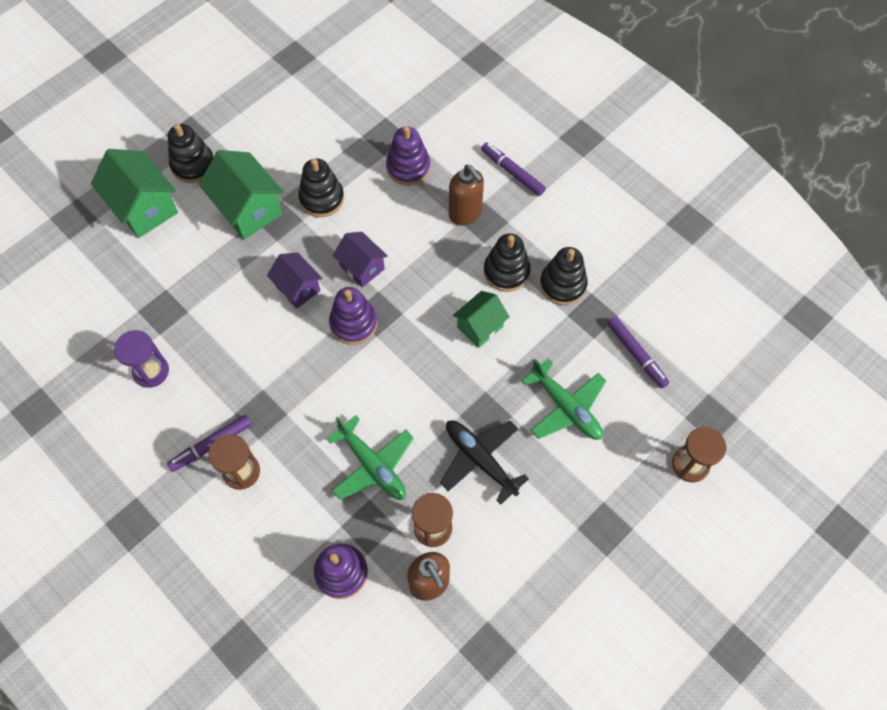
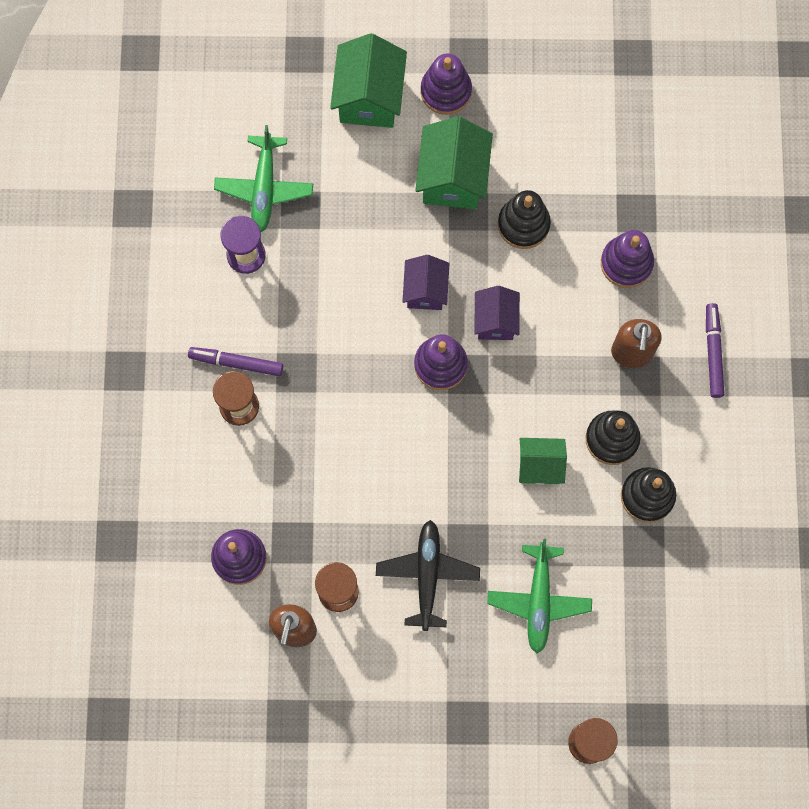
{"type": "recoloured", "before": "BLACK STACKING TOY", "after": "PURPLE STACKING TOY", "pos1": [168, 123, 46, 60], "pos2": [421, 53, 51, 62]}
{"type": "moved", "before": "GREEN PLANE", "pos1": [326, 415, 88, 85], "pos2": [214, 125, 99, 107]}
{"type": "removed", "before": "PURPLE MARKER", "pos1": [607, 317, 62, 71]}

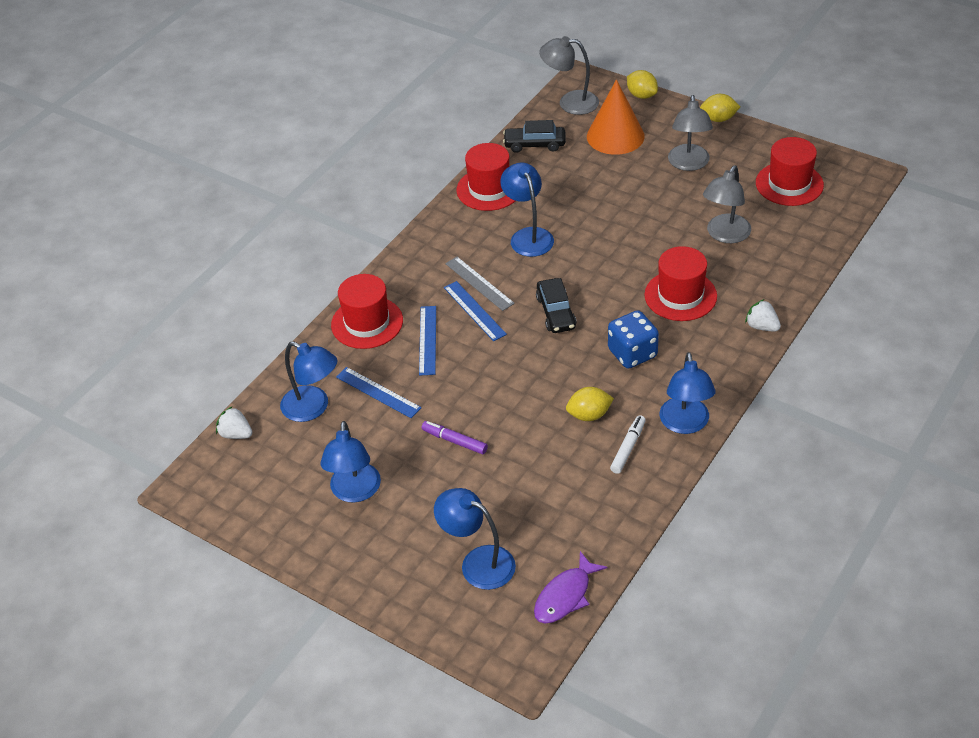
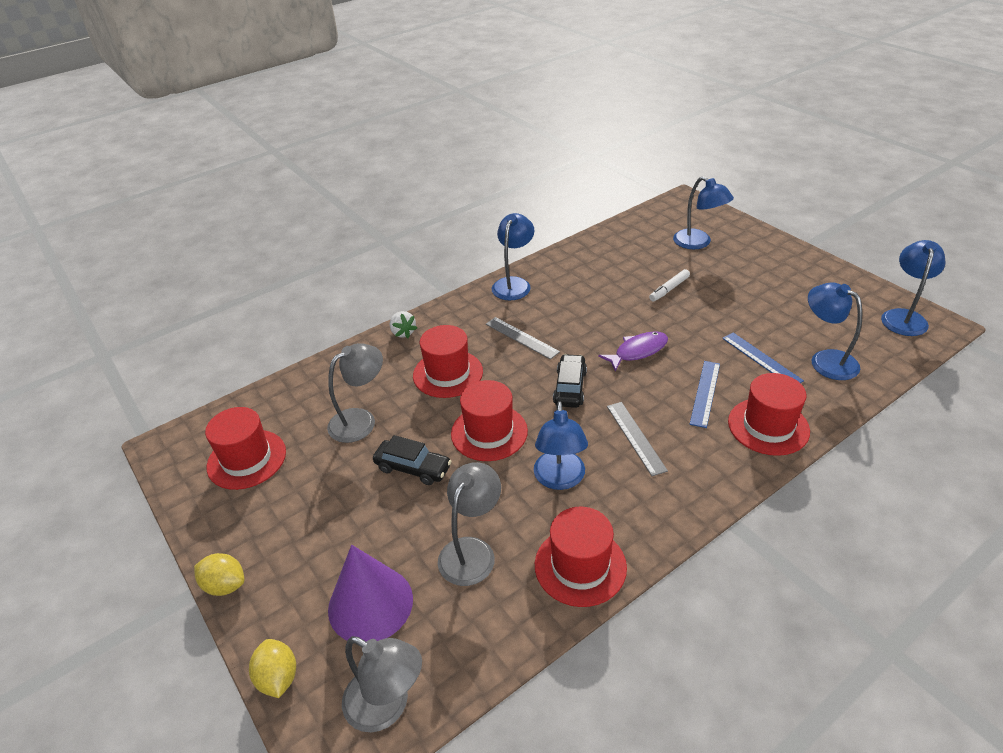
{"type": "removed", "before": "WHITE STRAWBERRY", "pos1": [216, 406, 36, 33]}
{"type": "moved", "before": "BLUE LAMP", "pos1": [321, 421, 60, 82], "pos2": [881, 240, 65, 96]}
{"type": "removed", "before": "PURPLE MARKER", "pos1": [422, 421, 66, 34]}
{"type": "removed", "before": "BLUE RULER", "pos1": [444, 281, 63, 60]}
{"type": "moved", "before": "BLACK CAR", "pos1": [503, 120, 63, 33], "pos2": [373, 435, 78, 50]}
{"type": "moved", "before": "PURPLE FISH", "pos1": [534, 551, 74, 73], "pos2": [598, 331, 70, 41]}
{"type": "removed", "before": "YELLOW LEMON", "pos1": [566, 387, 48, 34]}
{"type": "recoloured", "before": "ORANGE CONE", "after": "PURPLE CONE", "pos1": [587, 79, 58, 76], "pos2": [328, 545, 85, 97]}
{"type": "replaced", "before": "BLUE DICE", "after": "GREY RULER", "pos1": [608, 310, 51, 59], "pos2": [486, 317, 74, 43]}
{"type": "moved", "before": "WHITE MARKER", "pos1": [610, 415, 36, 59], "pos2": [649, 269, 41, 33]}
{"type": "moved", "before": "GREY LAMP", "pos1": [668, 95, 45, 76], "pos2": [438, 462, 63, 124]}
{"type": "added", "after": "RED HAT", "pos2": [451, 380, 77, 81]}

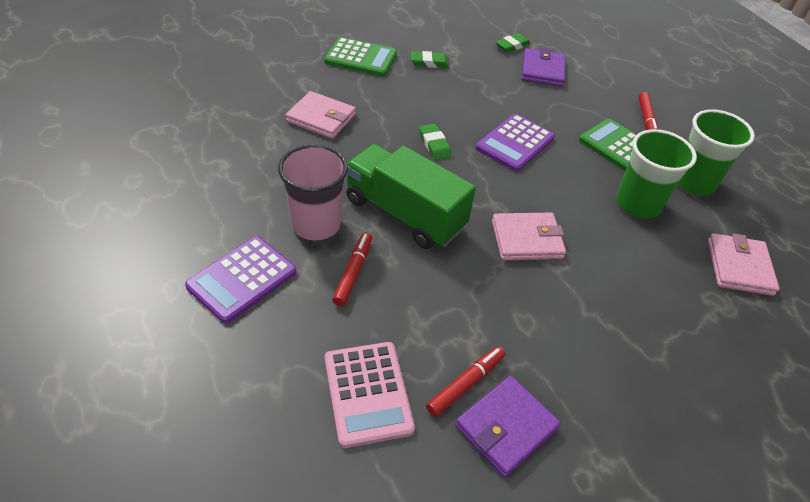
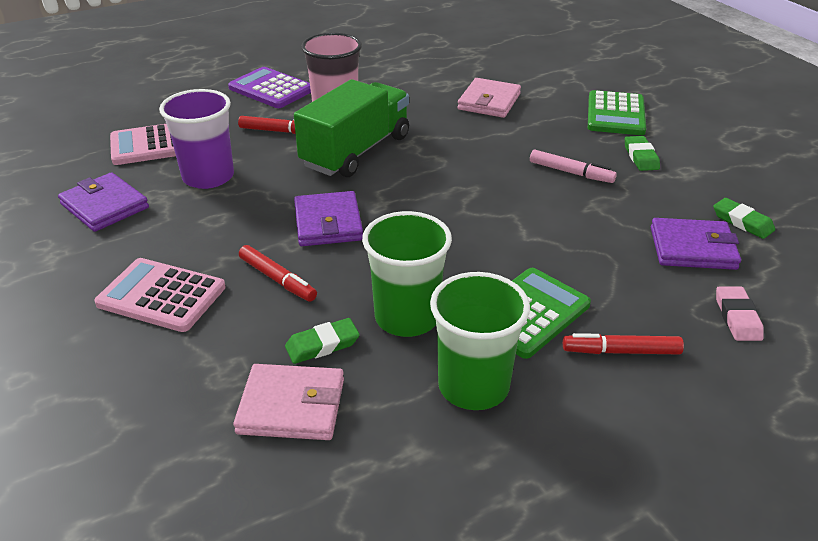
{"type": "moved", "before": "GREEN ERASER", "pos1": [419, 124, 33, 36], "pos2": [285, 318, 75, 46]}
{"type": "moved", "before": "RED MARKER", "pos1": [426, 346, 79, 71], "pos2": [239, 245, 78, 57]}
{"type": "removed", "before": "PURPLE CALCULATOR", "pos1": [476, 114, 79, 58]}
{"type": "recoloured", "before": "PINK WALLET", "after": "PURPLE WALLET", "pos1": [492, 213, 74, 47], "pos2": [294, 191, 69, 55]}
{"type": "added", "after": "PINK CALCULATOR", "pos2": [94, 258, 132, 74]}
{"type": "added", "after": "PURPLE CUP", "pos2": [159, 89, 75, 100]}
{"type": "added", "after": "PINK MARKER", "pos2": [530, 150, 87, 33]}
{"type": "added", "after": "PINK ERASER", "pos2": [716, 286, 48, 55]}

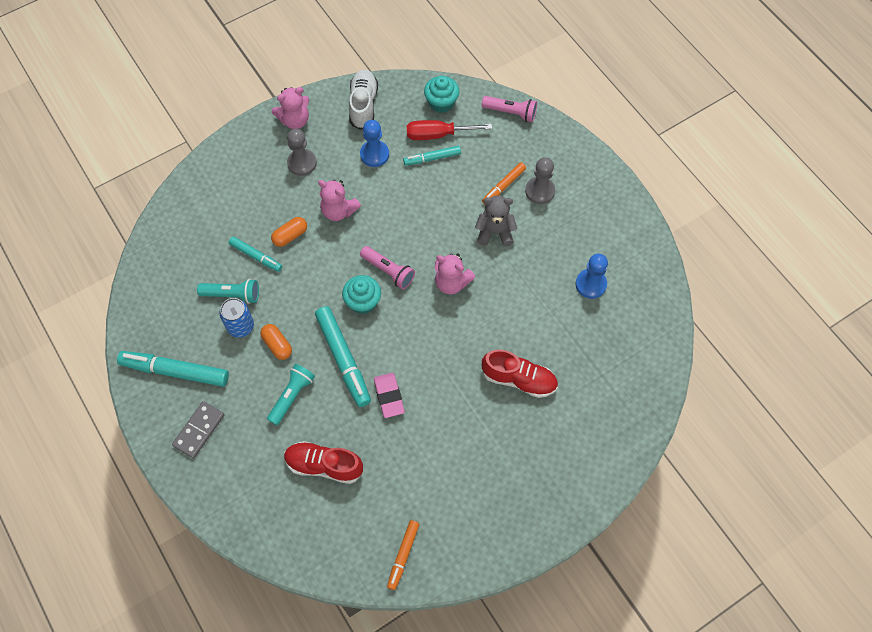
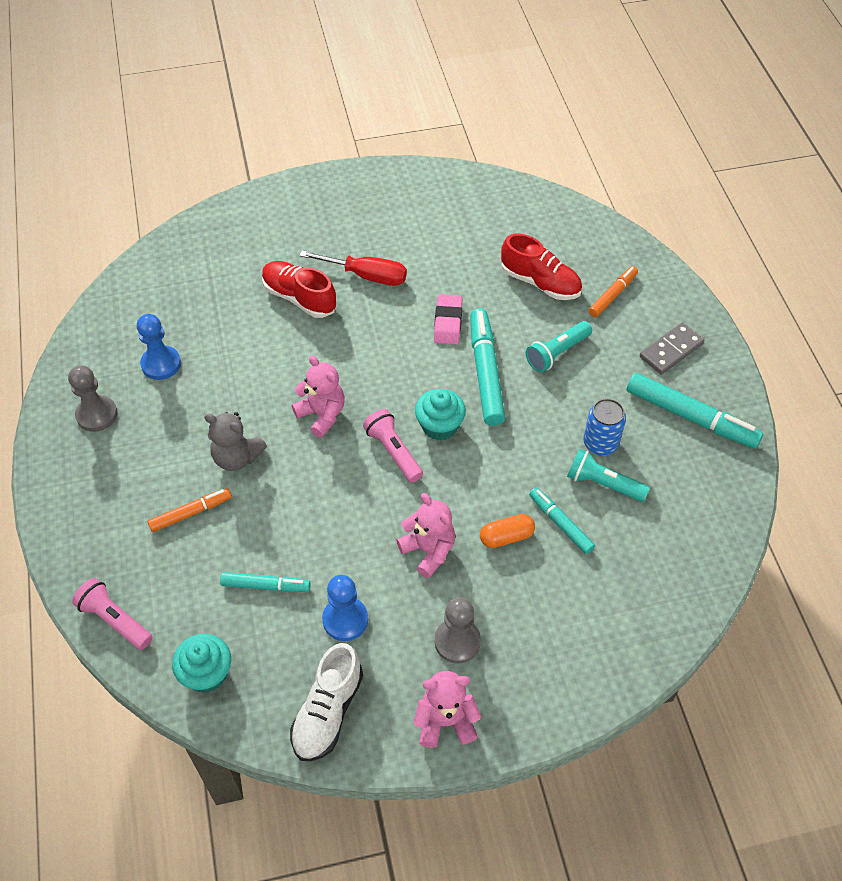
{"type": "removed", "before": "ORANGE CAPSULE", "pos1": [260, 324, 32, 36]}
{"type": "moved", "before": "ORANGE MARKER", "pos1": [387, 520, 32, 70], "pos2": [589, 266, 49, 51]}
{"type": "moved", "before": "RED SCREWDRIVER", "pos1": [407, 120, 85, 20], "pos2": [300, 251, 107, 35]}
{"type": "moved", "before": "GREY PAWN", "pos1": [525, 157, 30, 47], "pos2": [68, 365, 49, 67]}

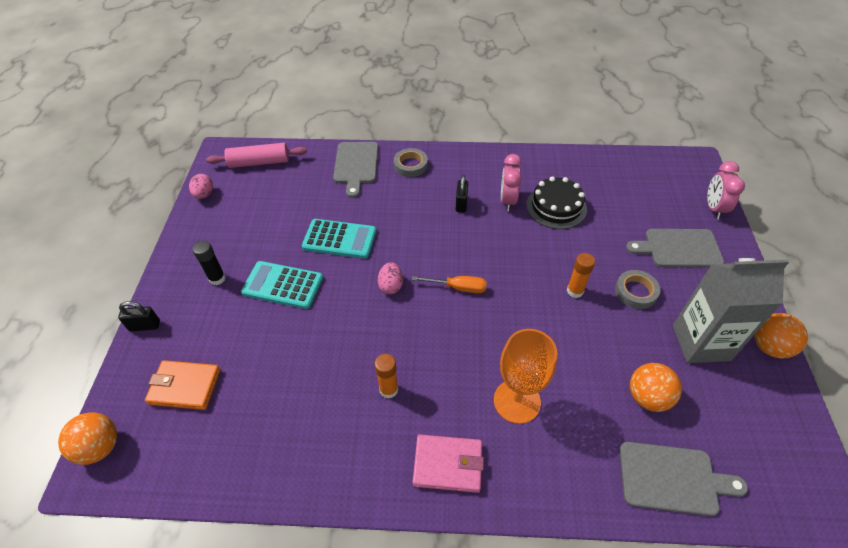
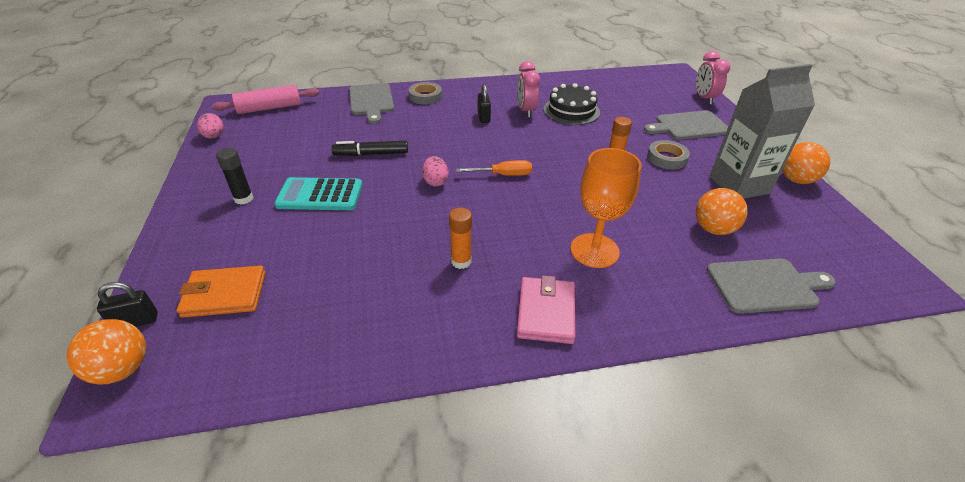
{"type": "moved", "before": "BLACK PADLOCK", "pos1": [118, 301, 42, 30], "pos2": [97, 282, 61, 45]}
{"type": "replaced", "before": "TURQUOISE CALCULATOR", "after": "BLACK MARKER", "pos1": [302, 219, 74, 40], "pos2": [331, 141, 77, 15]}
{"type": "turned", "before": "PINK WALLET", "pos1": [413, 435, 71, 58], "pos2": [517, 275, 59, 69], "turn": -75}

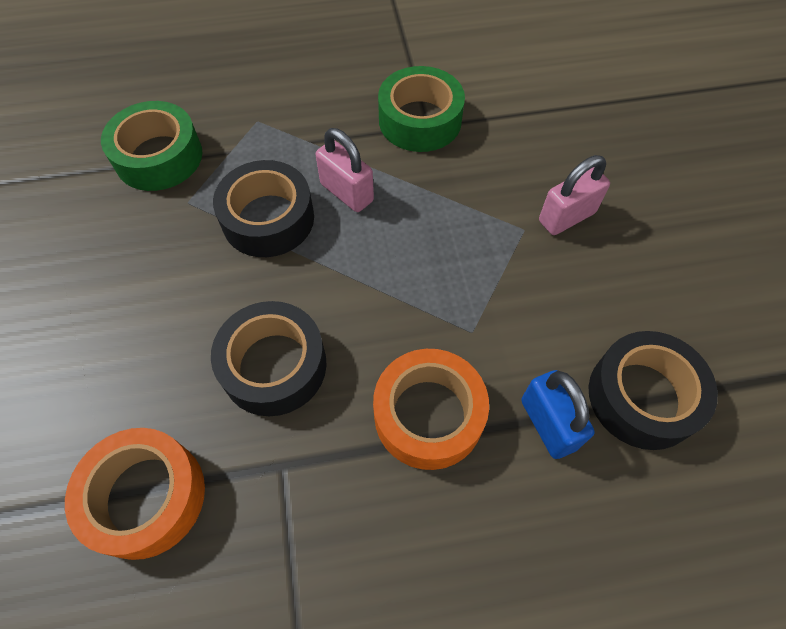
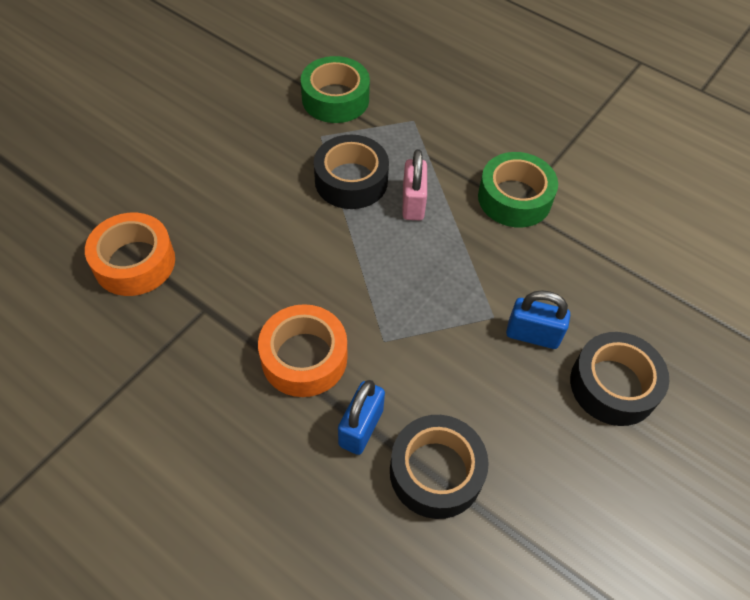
{"type": "moved", "before": "BLACK TAPE", "pos1": [211, 301, 116, 115], "pos2": [570, 332, 99, 94]}
{"type": "recoloured", "before": "PINK PADLOCK", "after": "BLUE PADLOCK", "pos1": [539, 155, 71, 80], "pos2": [506, 290, 64, 59]}

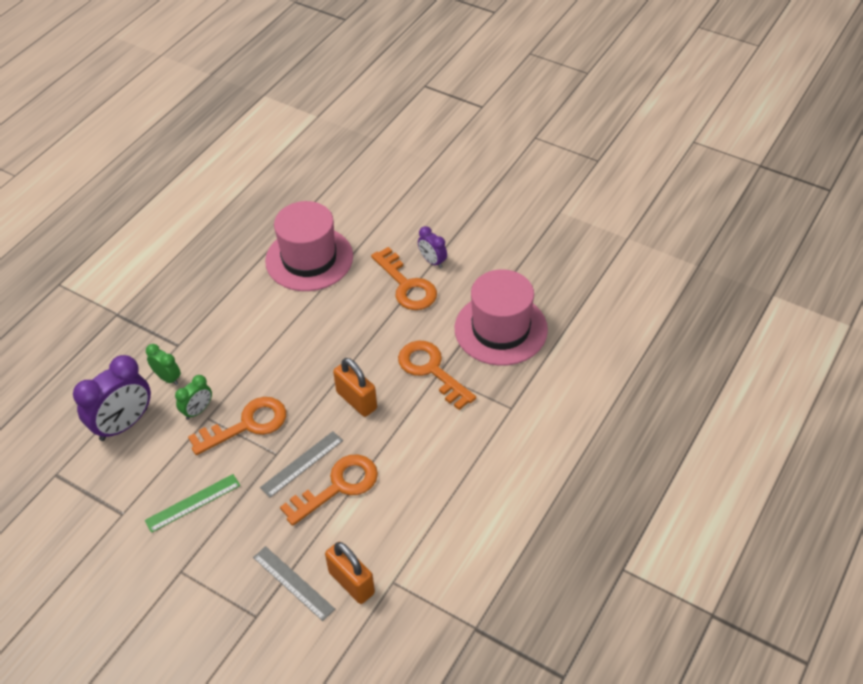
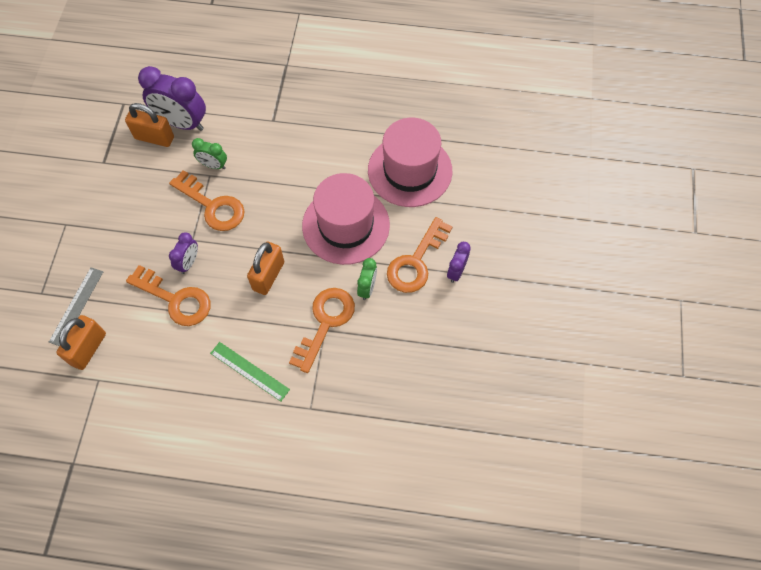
{"type": "moved", "before": "GREEN RULER", "pos1": [145, 474, 95, 59], "pos2": [210, 342, 80, 60]}
{"type": "moved", "before": "GREEN CLOCK", "pos1": [146, 344, 35, 41], "pos2": [357, 258, 20, 42]}
{"type": "replaced", "before": "GREY RULER", "after": "PURPLE CLOCK", "pos1": [260, 431, 83, 67], "pos2": [169, 232, 29, 42]}
{"type": "moved", "before": "PINK HAT", "pos1": [455, 269, 93, 97], "pos2": [302, 173, 88, 92]}
{"type": "added", "after": "ORANGE PADLOCK", "pos2": [125, 103, 49, 44]}

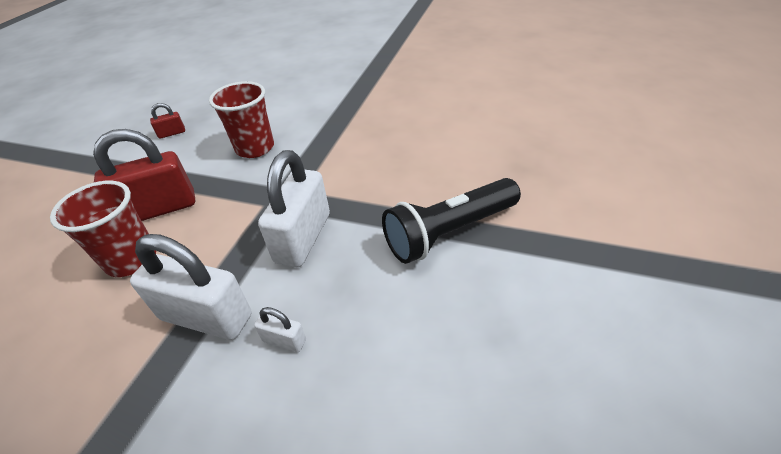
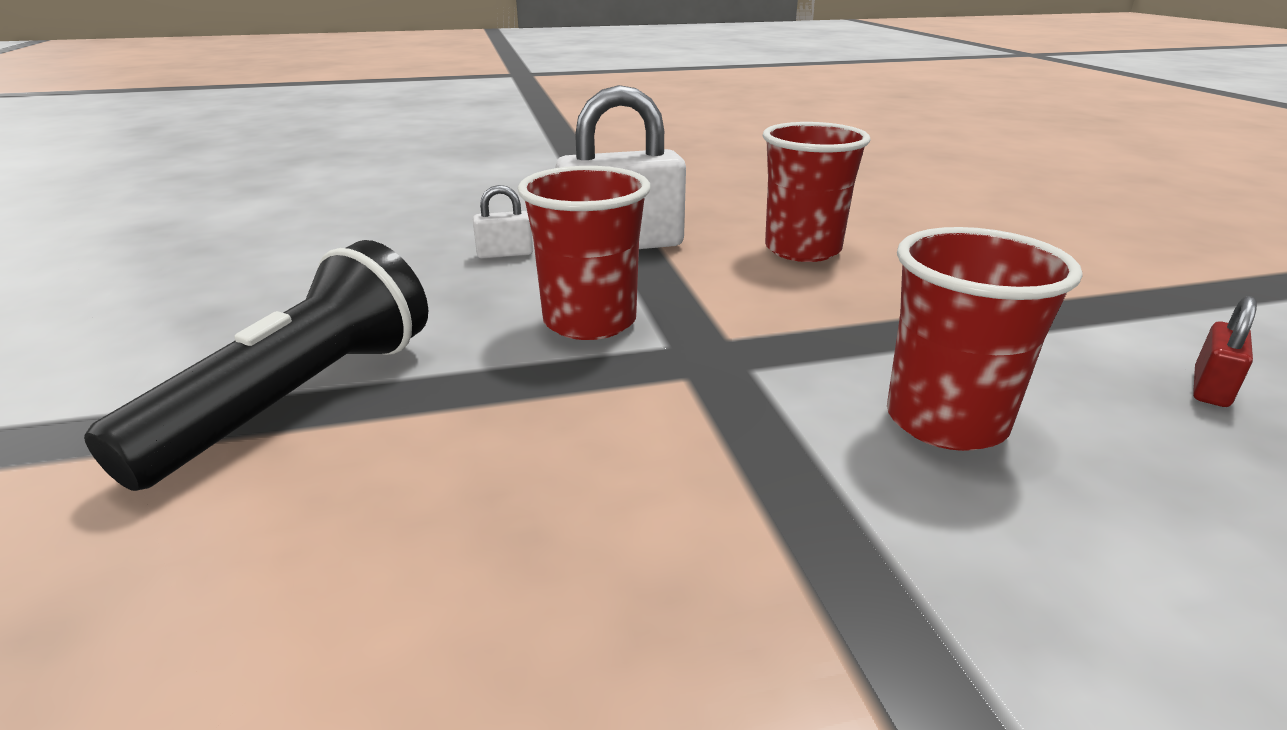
{"type": "removed", "before": "RED PADLOCK", "pos1": [93, 129, 102, 92]}
{"type": "replaced", "before": "WHITE PADLOCK", "after": "RED CUP", "pos1": [258, 150, 72, 117], "pos2": [518, 166, 133, 174]}

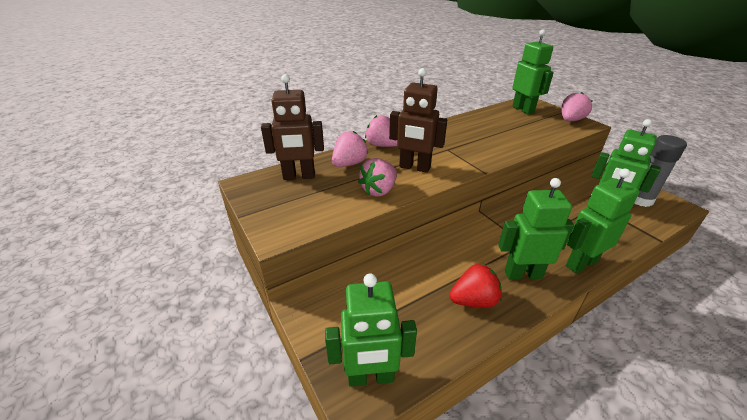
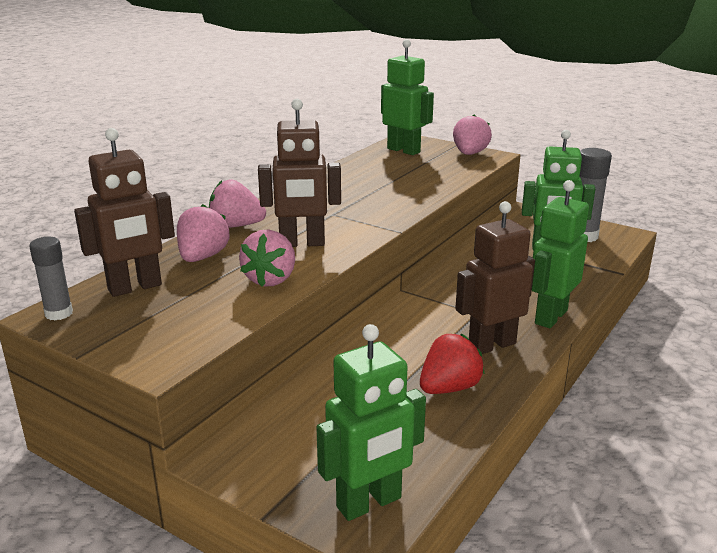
{"type": "recoloured", "before": "GREEN ROBOT", "after": "BROWN ROBOT", "pos1": [498, 178, 76, 102], "pos2": [455, 201, 80, 153]}
{"type": "added", "after": "GREY GLUE STICK", "pos2": [29, 237, 44, 83]}

